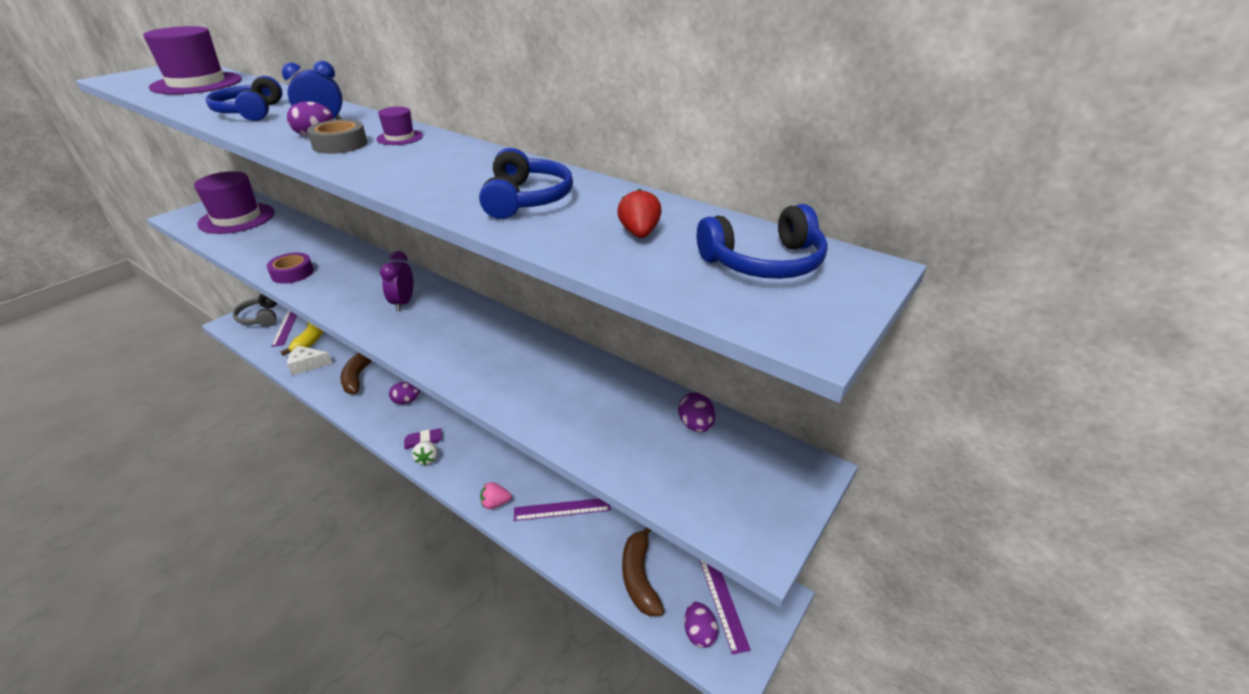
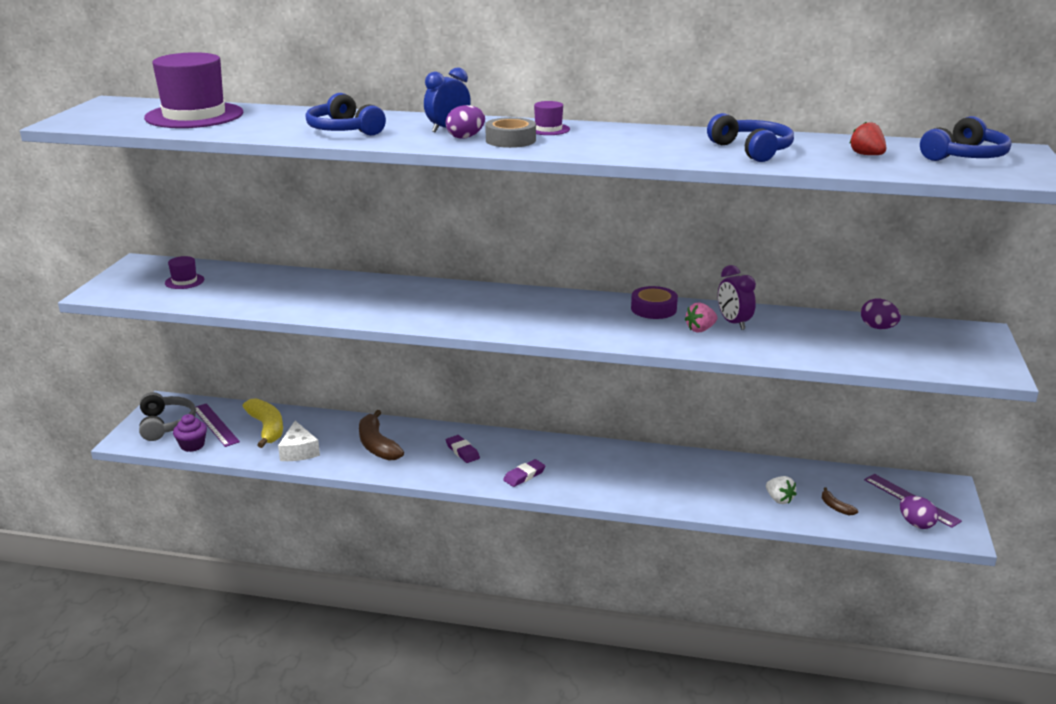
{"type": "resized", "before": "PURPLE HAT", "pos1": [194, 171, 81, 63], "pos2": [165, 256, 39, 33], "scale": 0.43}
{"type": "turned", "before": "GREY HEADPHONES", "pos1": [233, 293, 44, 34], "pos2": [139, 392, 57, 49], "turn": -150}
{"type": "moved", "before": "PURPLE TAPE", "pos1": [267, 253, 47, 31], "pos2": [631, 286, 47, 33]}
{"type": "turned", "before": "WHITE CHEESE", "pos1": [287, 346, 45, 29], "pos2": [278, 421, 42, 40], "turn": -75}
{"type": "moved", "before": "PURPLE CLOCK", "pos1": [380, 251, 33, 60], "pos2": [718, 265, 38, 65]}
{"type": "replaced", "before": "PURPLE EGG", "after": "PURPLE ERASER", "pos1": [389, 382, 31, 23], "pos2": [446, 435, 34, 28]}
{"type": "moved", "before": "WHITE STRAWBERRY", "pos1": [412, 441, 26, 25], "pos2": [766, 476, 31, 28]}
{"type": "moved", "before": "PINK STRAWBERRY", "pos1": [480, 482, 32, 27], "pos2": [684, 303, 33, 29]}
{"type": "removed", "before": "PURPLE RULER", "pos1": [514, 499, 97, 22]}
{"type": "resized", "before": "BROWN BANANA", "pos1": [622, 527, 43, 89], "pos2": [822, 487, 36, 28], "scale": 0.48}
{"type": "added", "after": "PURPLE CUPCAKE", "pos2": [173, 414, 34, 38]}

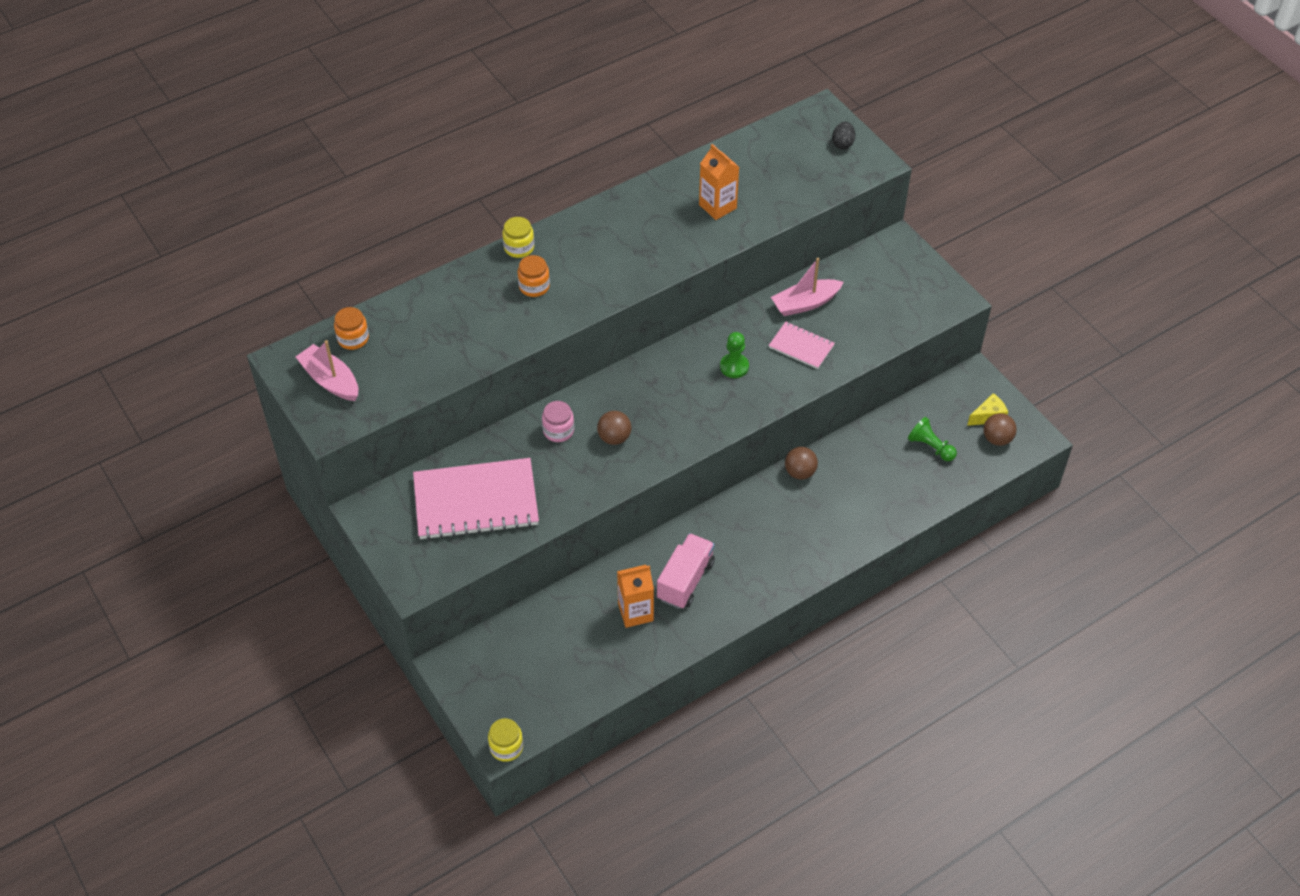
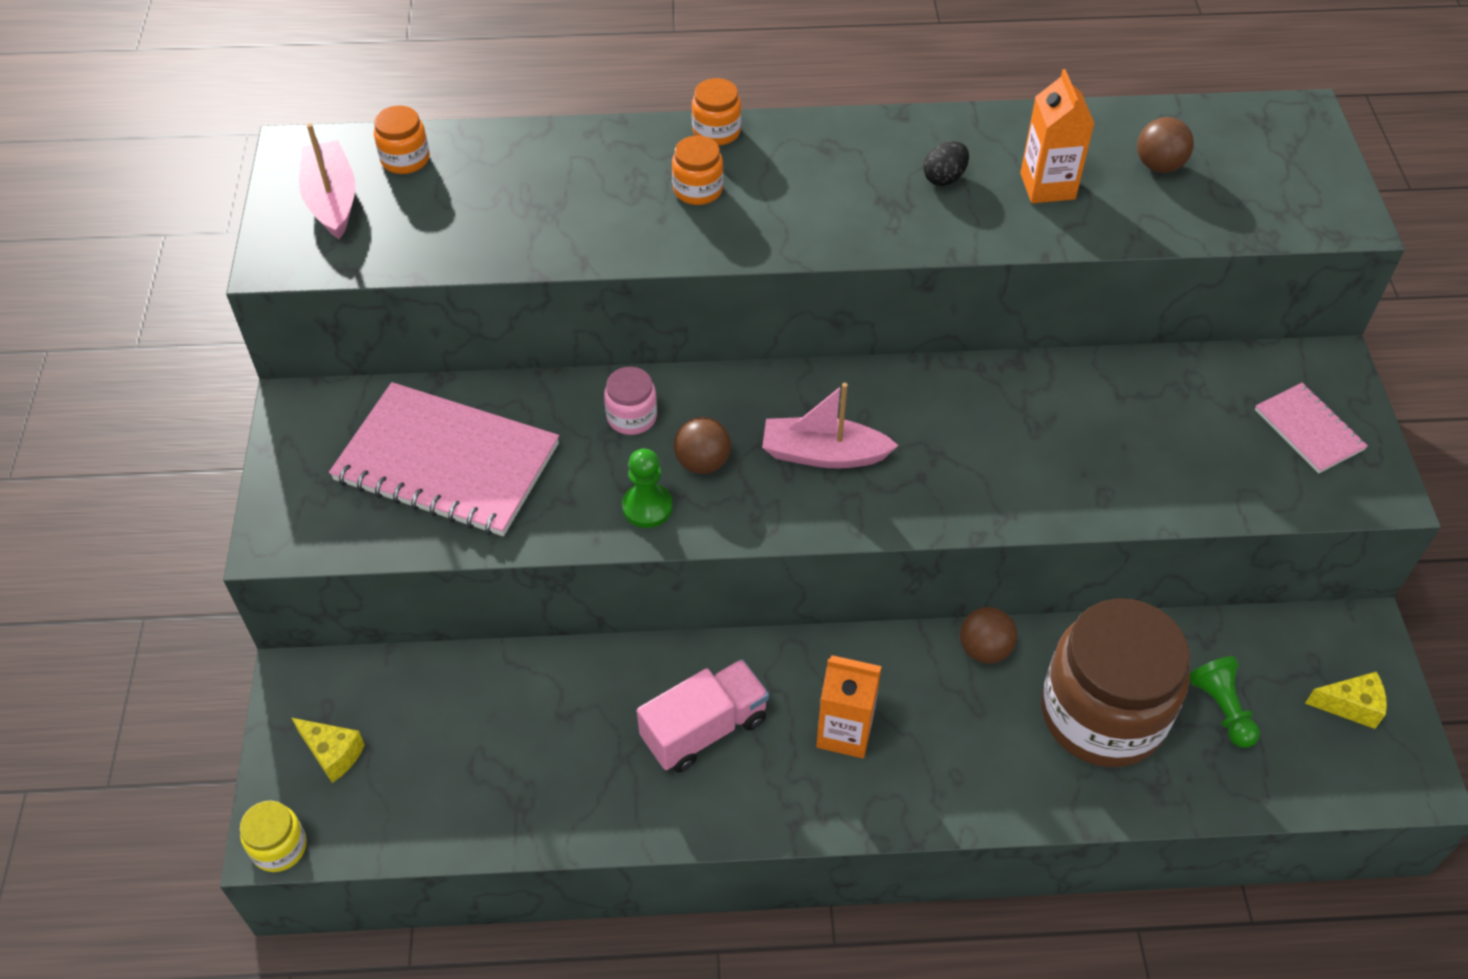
{"type": "recoloured", "before": "YELLOW JAR", "after": "ORANGE JAR", "pos1": [503, 217, 31, 41], "pos2": [692, 78, 49, 68]}
{"type": "moved", "before": "ORANGE CARTON", "pos1": [617, 565, 37, 63], "pos2": [816, 655, 66, 103]}
{"type": "moved", "before": "GREEN PAWN", "pos1": [720, 332, 29, 46], "pos2": [622, 448, 51, 80]}
{"type": "moved", "before": "PINK NOTEBOOK", "pos1": [769, 322, 66, 47], "pos2": [1255, 383, 113, 90]}
{"type": "moved", "before": "PINK BOAT", "pos1": [771, 258, 73, 58], "pos2": [762, 383, 137, 85]}
{"type": "moved", "before": "BLACK EGG", "pos1": [832, 122, 23, 27], "pos2": [923, 141, 46, 45]}
{"type": "moved", "before": "BROWN BALL", "pos1": [984, 413, 33, 33], "pos2": [1137, 117, 57, 56]}
{"type": "added", "after": "YELLOW CHEESE", "pos2": [292, 718, 73, 65]}
{"type": "added", "after": "BROWN JAR", "pos2": [1041, 598, 150, 169]}

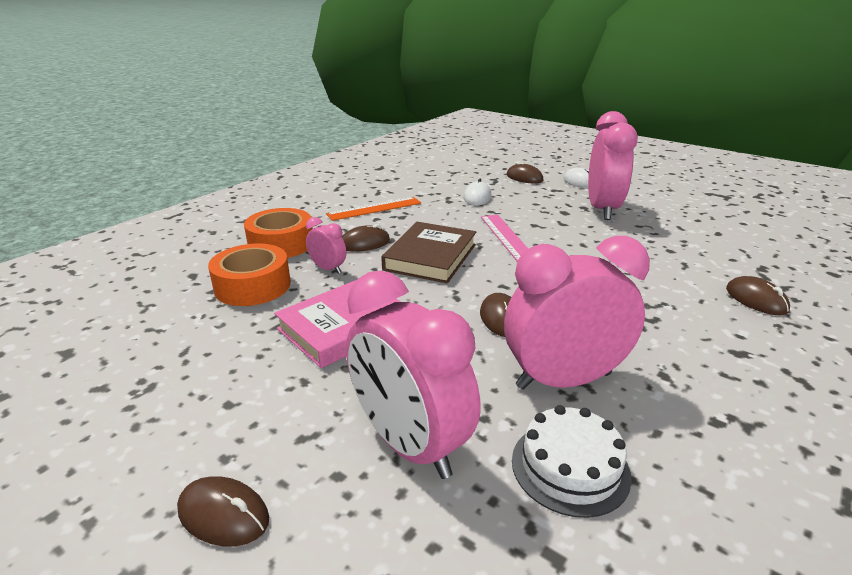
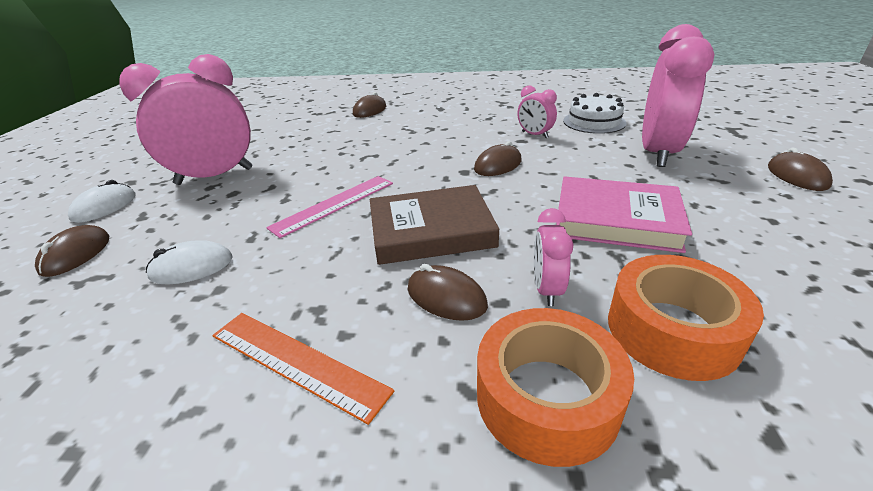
{"type": "resized", "before": "PINK CLOCK", "pos1": [504, 236, 146, 154], "pos2": [517, 85, 40, 53], "scale": 0.46}

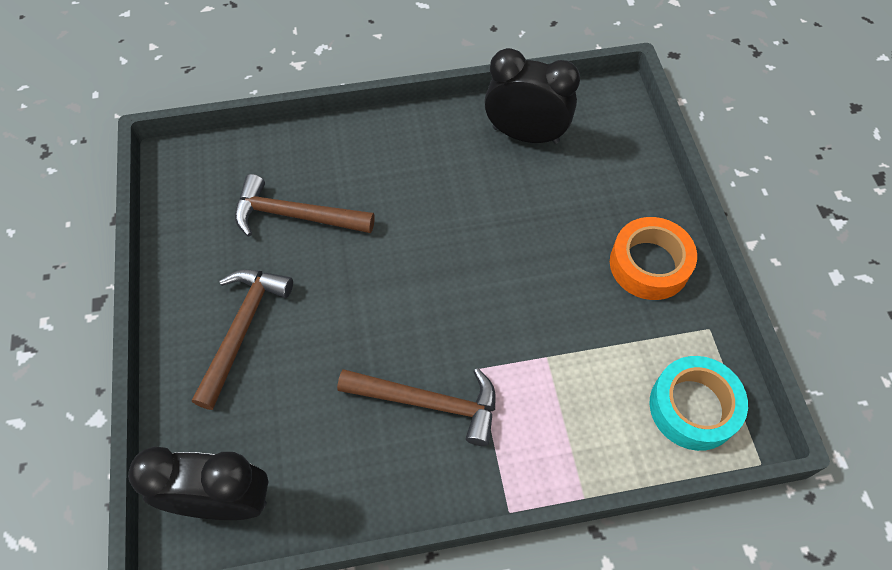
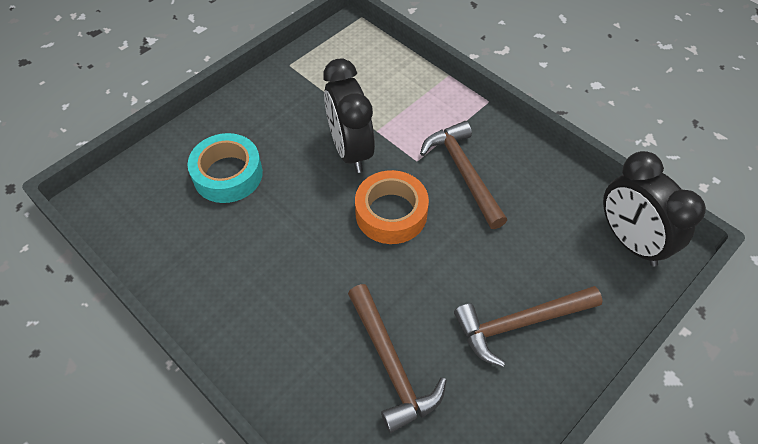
{"type": "moved", "before": "BLACK CLOCK", "pos1": [484, 48, 96, 96], "pos2": [324, 58, 51, 115]}
{"type": "moved", "before": "ORANGE TAPE", "pos1": [610, 217, 87, 83], "pos2": [355, 170, 74, 74]}
{"type": "moved", "before": "TURQUOISE TAPE", "pos1": [649, 356, 99, 95], "pos2": [187, 133, 76, 70]}

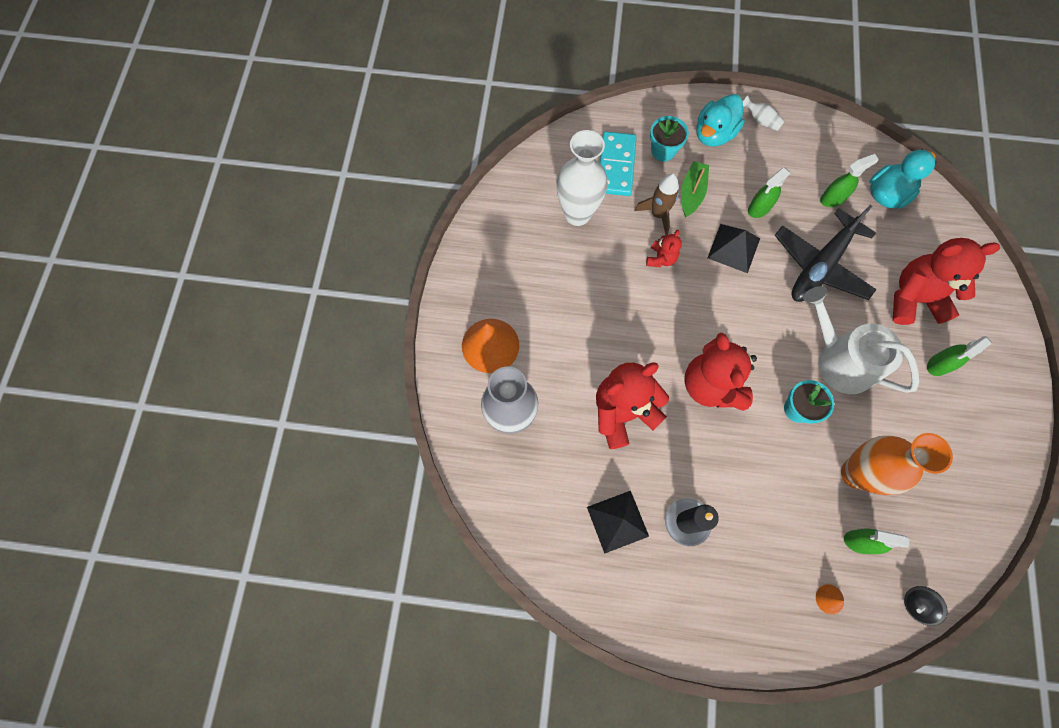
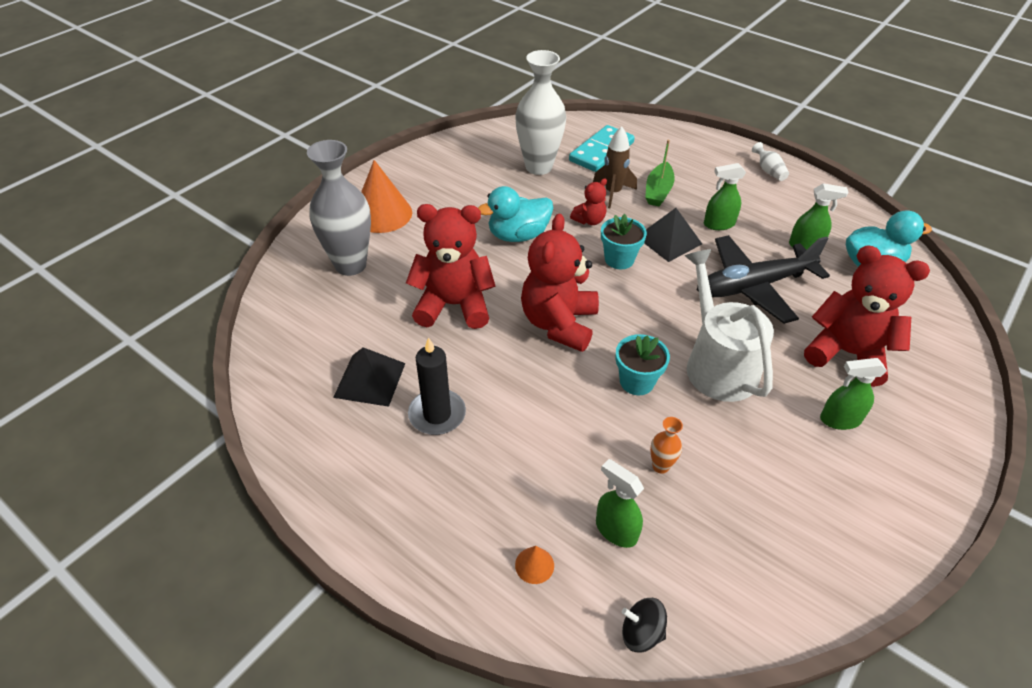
{"type": "moved", "before": "TURQUOISE FLOWER POT", "pos1": [650, 116, 39, 45], "pos2": [601, 214, 46, 55]}
{"type": "turned", "before": "GREEN BOAT", "pos1": [681, 161, 28, 56], "pos2": [645, 140, 30, 66], "turn": 150}
{"type": "moved", "before": "TURQUOISE DUCK", "pos1": [696, 94, 49, 53], "pos2": [478, 186, 75, 56]}
{"type": "resized", "before": "ORANGE VASE", "pos1": [841, 433, 112, 62], "pos2": [650, 417, 33, 57], "scale": 0.42}

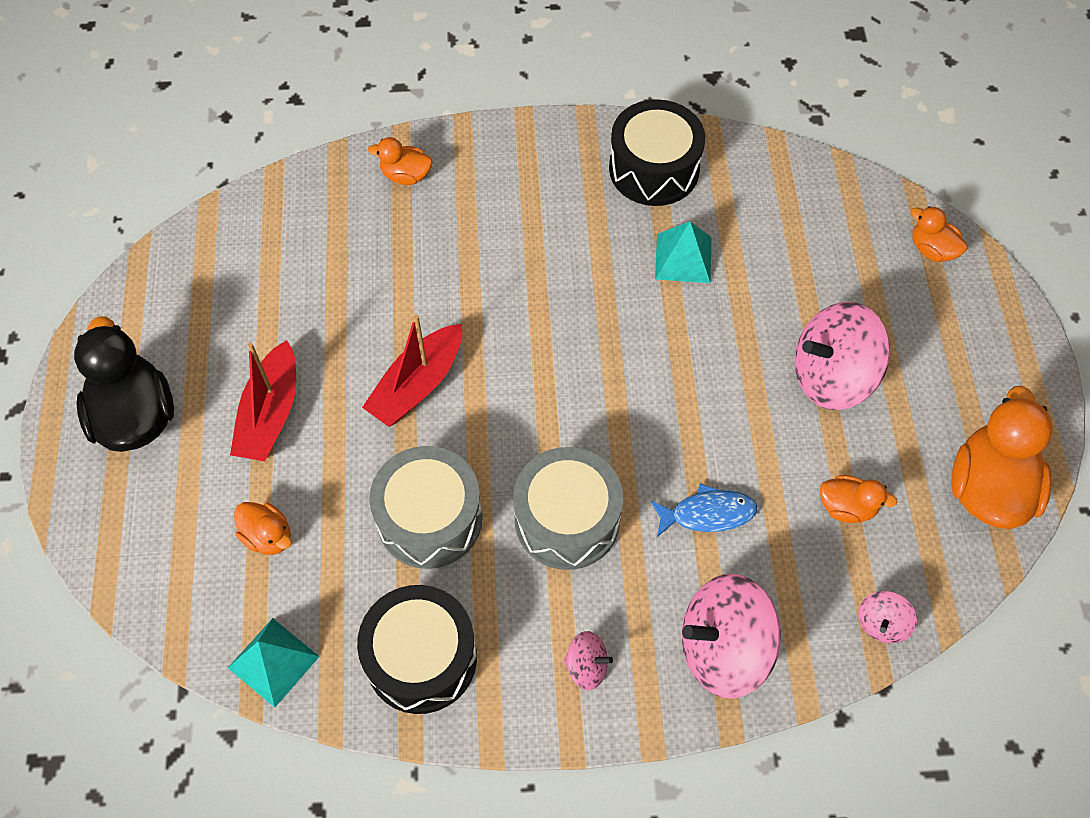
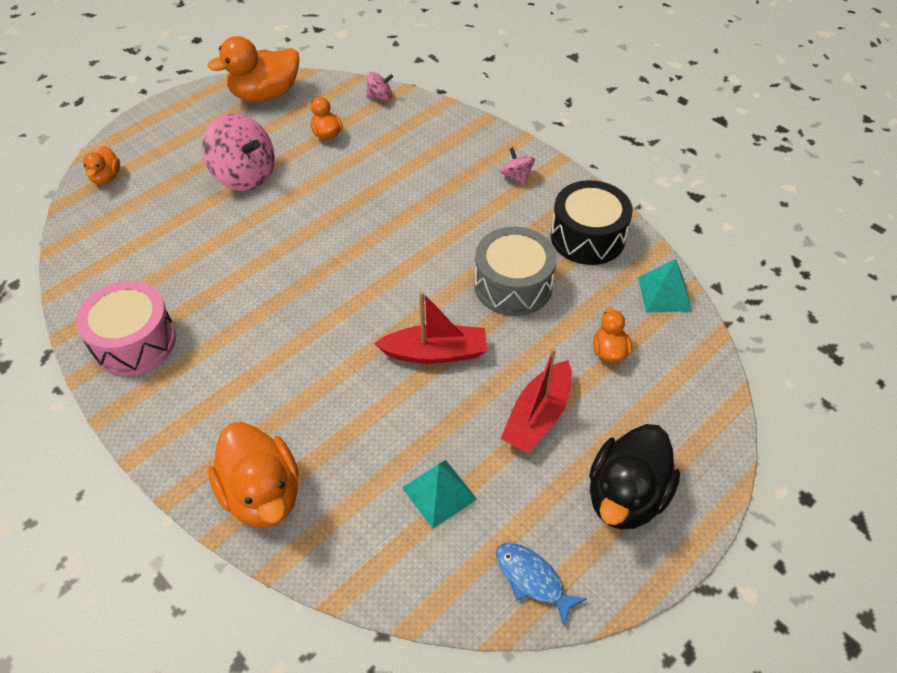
{"type": "turned", "before": "RED BOAT", "pos1": [230, 340, 66, 121], "pos2": [501, 348, 71, 105], "turn": 150}
{"type": "resized", "before": "ORANGE DUCK", "pos1": [368, 137, 64, 48], "pos2": [208, 422, 91, 106], "scale": 1.96}
{"type": "removed", "before": "GREY DRUM", "pos1": [513, 447, 110, 123]}
{"type": "recoloured", "before": "BLACK DRUM", "after": "PINK DRUM", "pos1": [609, 99, 96, 107], "pos2": [76, 281, 100, 95]}
{"type": "moved", "before": "BLUE FISH", "pos1": [650, 483, 107, 54], "pos2": [496, 543, 91, 83]}
{"type": "moved", "before": "TURQUOISE PYRAMID", "pos1": [655, 221, 56, 62], "pos2": [402, 460, 75, 69]}
{"type": "removed", "before": "PINK SPINNING TOP", "pos1": [682, 574, 99, 124]}

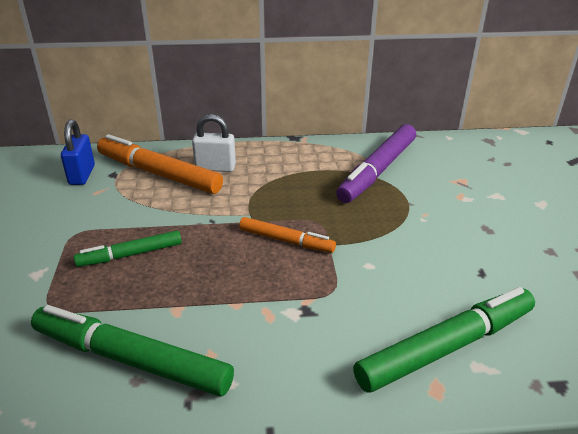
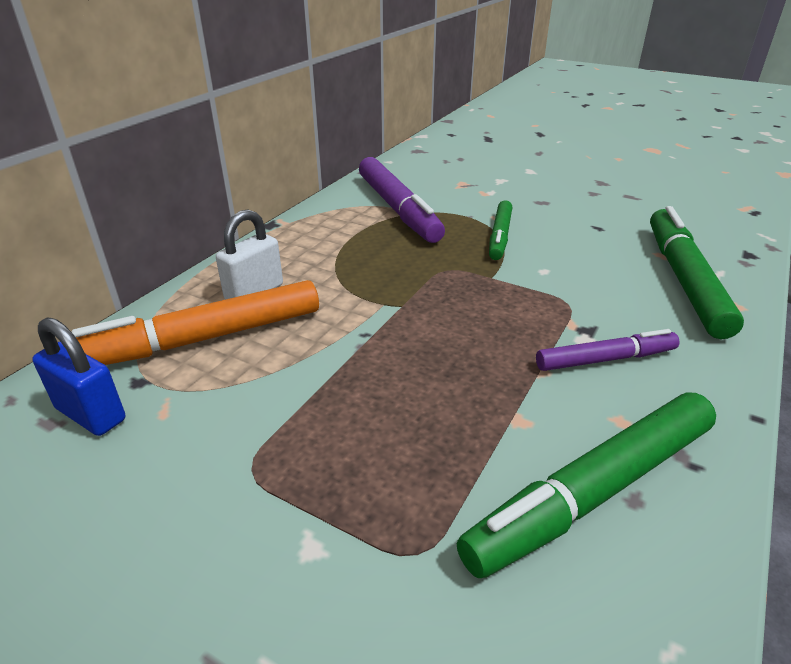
{"type": "moved", "before": "GREEN MARKER", "pos1": [74, 231, 108, 36], "pos2": [489, 200, 23, 60]}
{"type": "removed", "before": "ORANGE MARKER", "pos1": [239, 217, 97, 36]}
{"type": "added", "after": "PURPLE MARKER", "pos2": [536, 329, 144, 42]}

